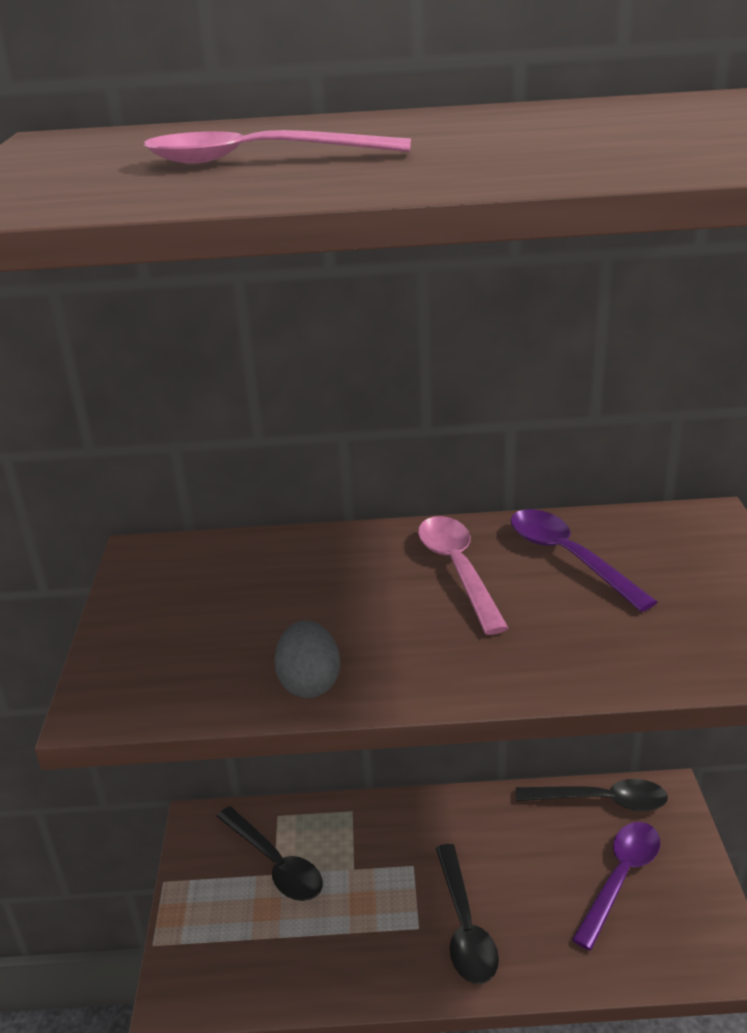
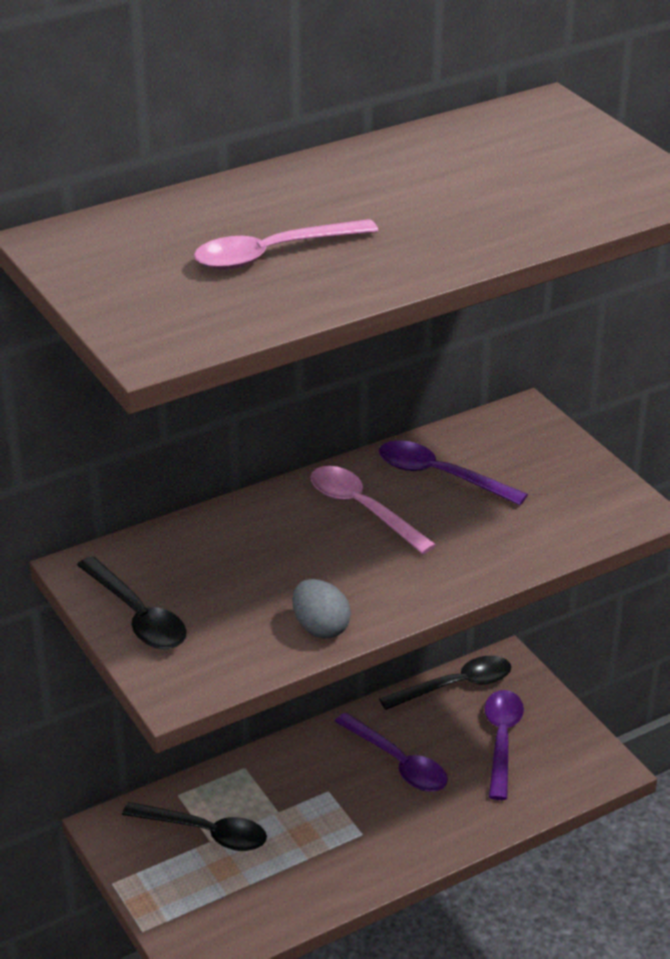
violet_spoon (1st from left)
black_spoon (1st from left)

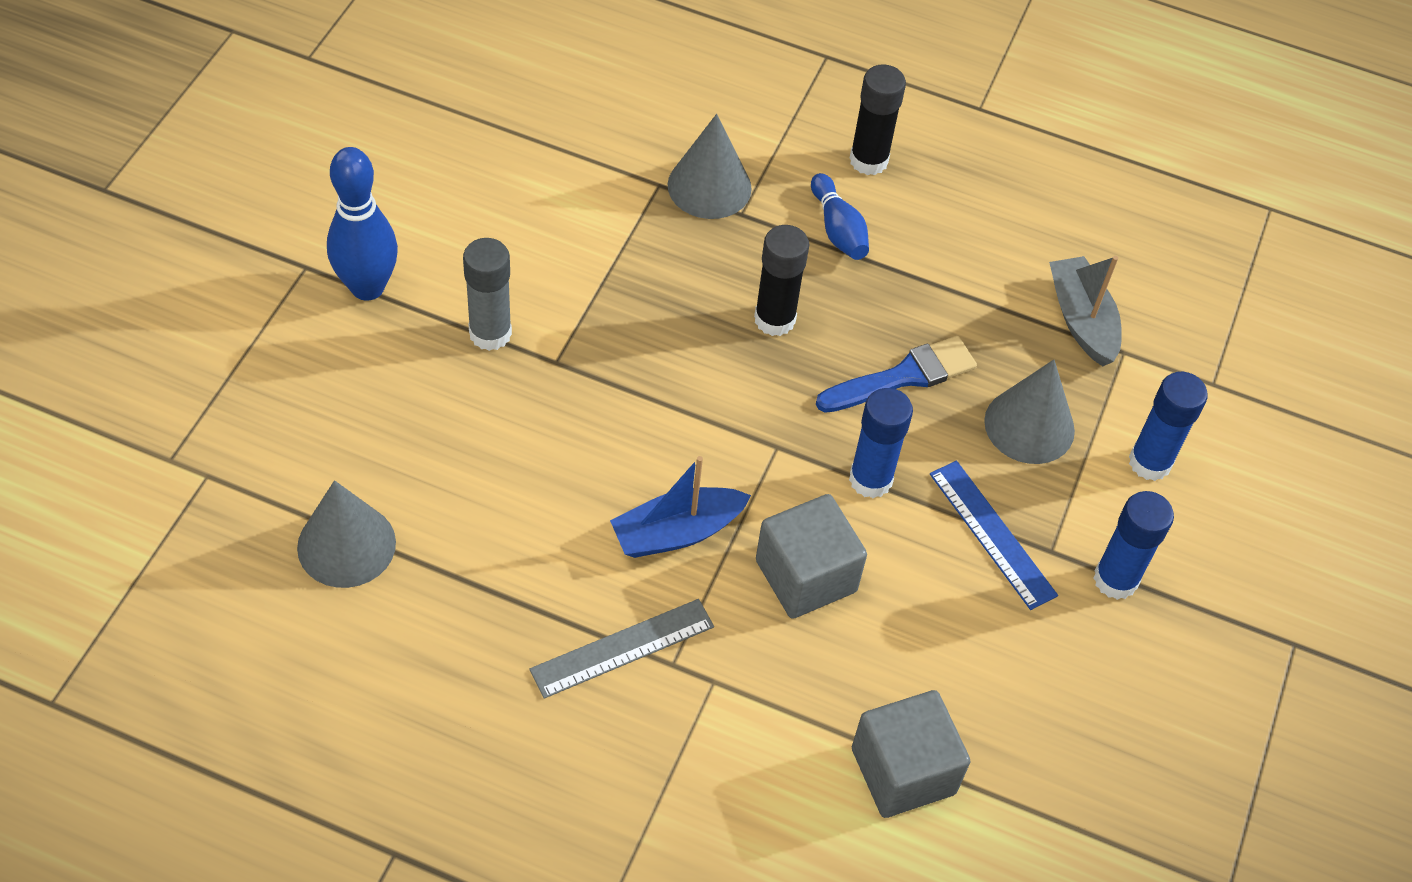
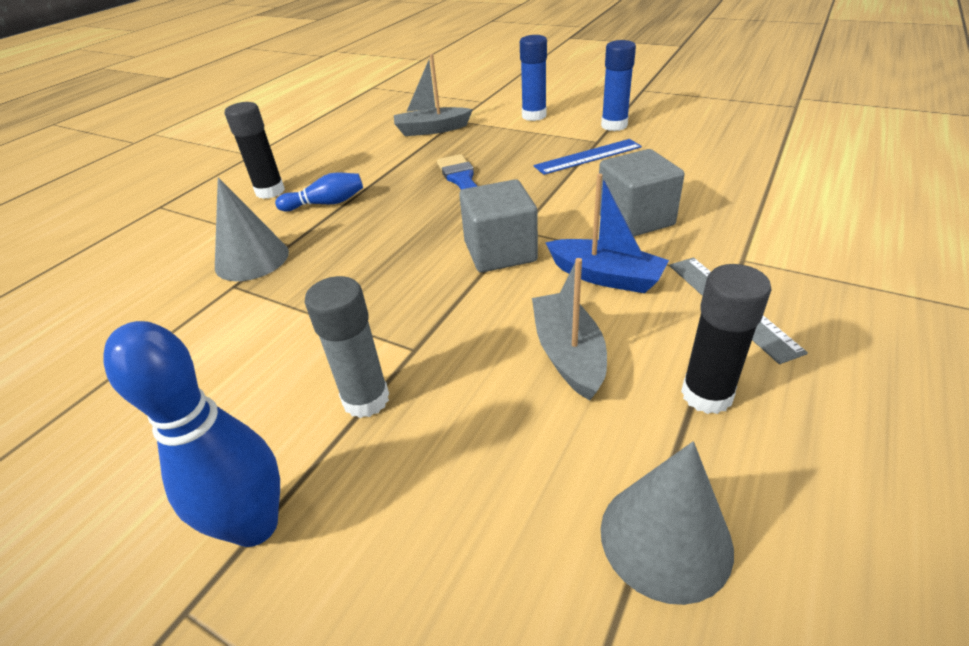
royal_blue_glue (1st from left in the first image)
gray_solid_cone (3rd from left in the first image)
gray_boat (2nd from left)
black_glue (2nd from left)
gray_block (1st from left)
royal_blue_boat

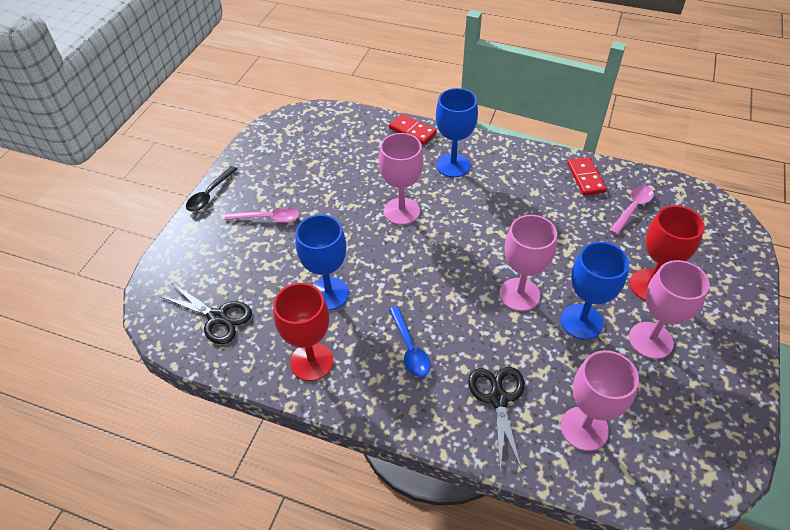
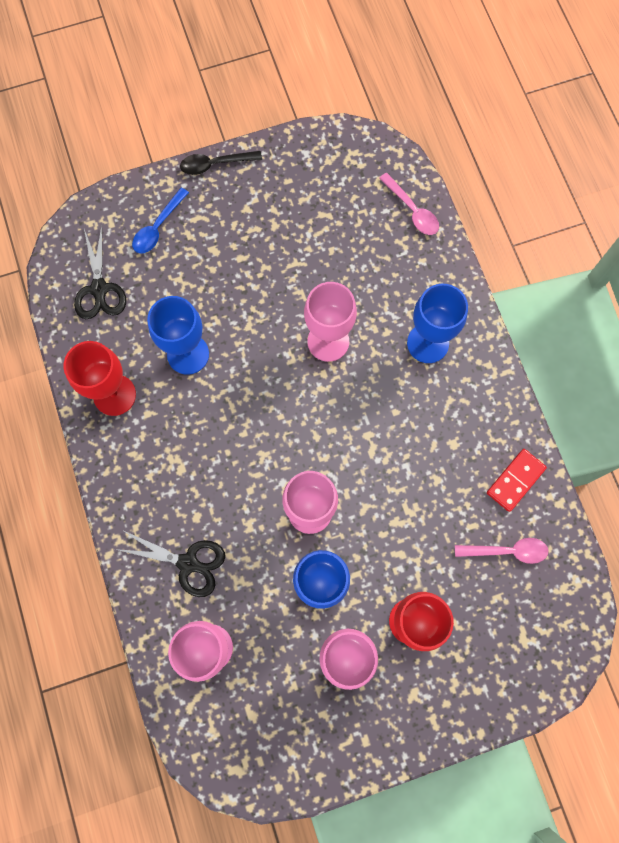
crimson_domino_tile (1st from left in the first image)
rosy_spoon (1st from left)
royal_blue_spoon
black_shears (2nd from left)

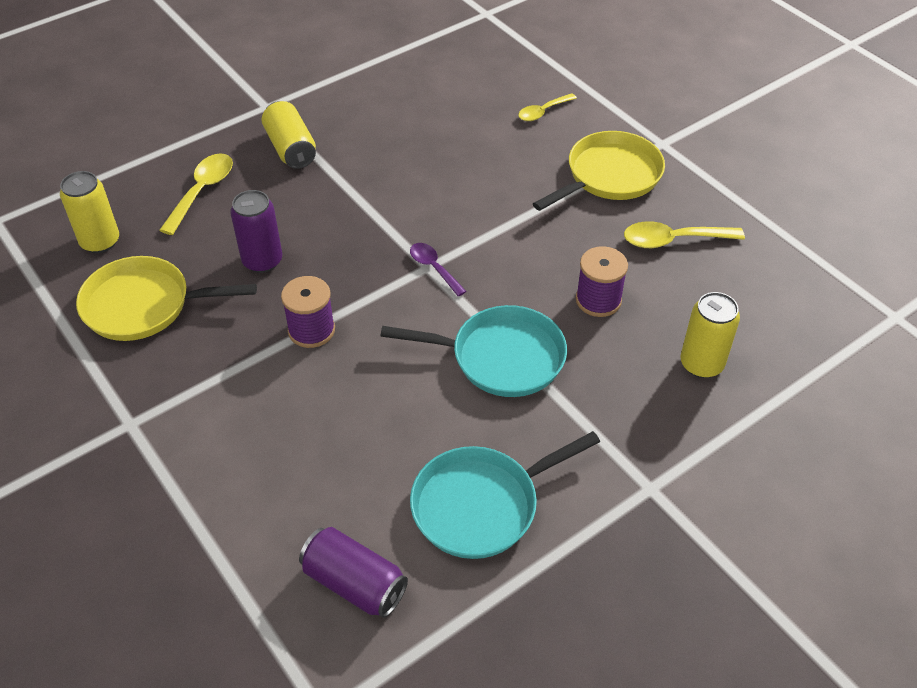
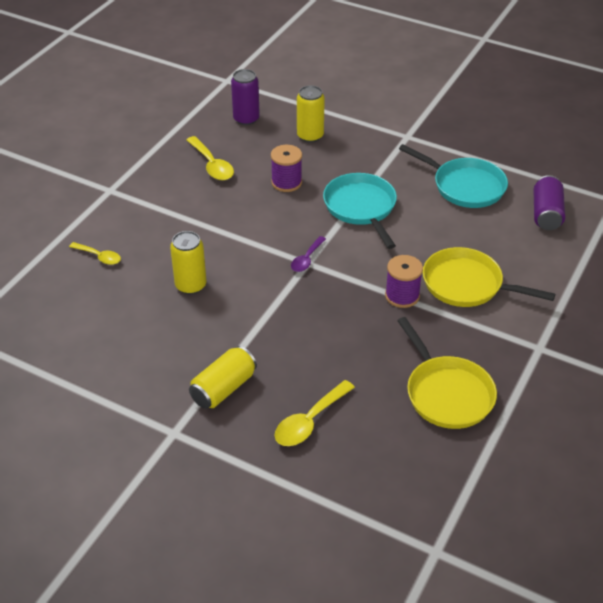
yellow_can (1st from left)
violet_can (1st from left)
yellow_pan (2nd from left)
yellow_spoon (3rd from left)

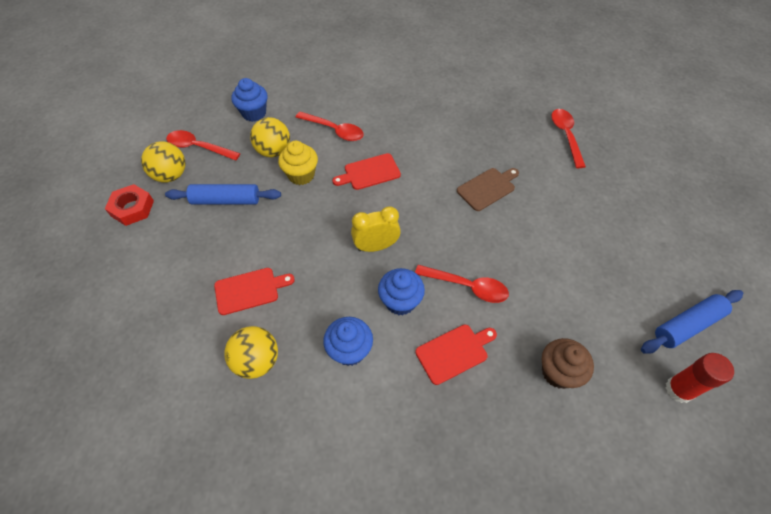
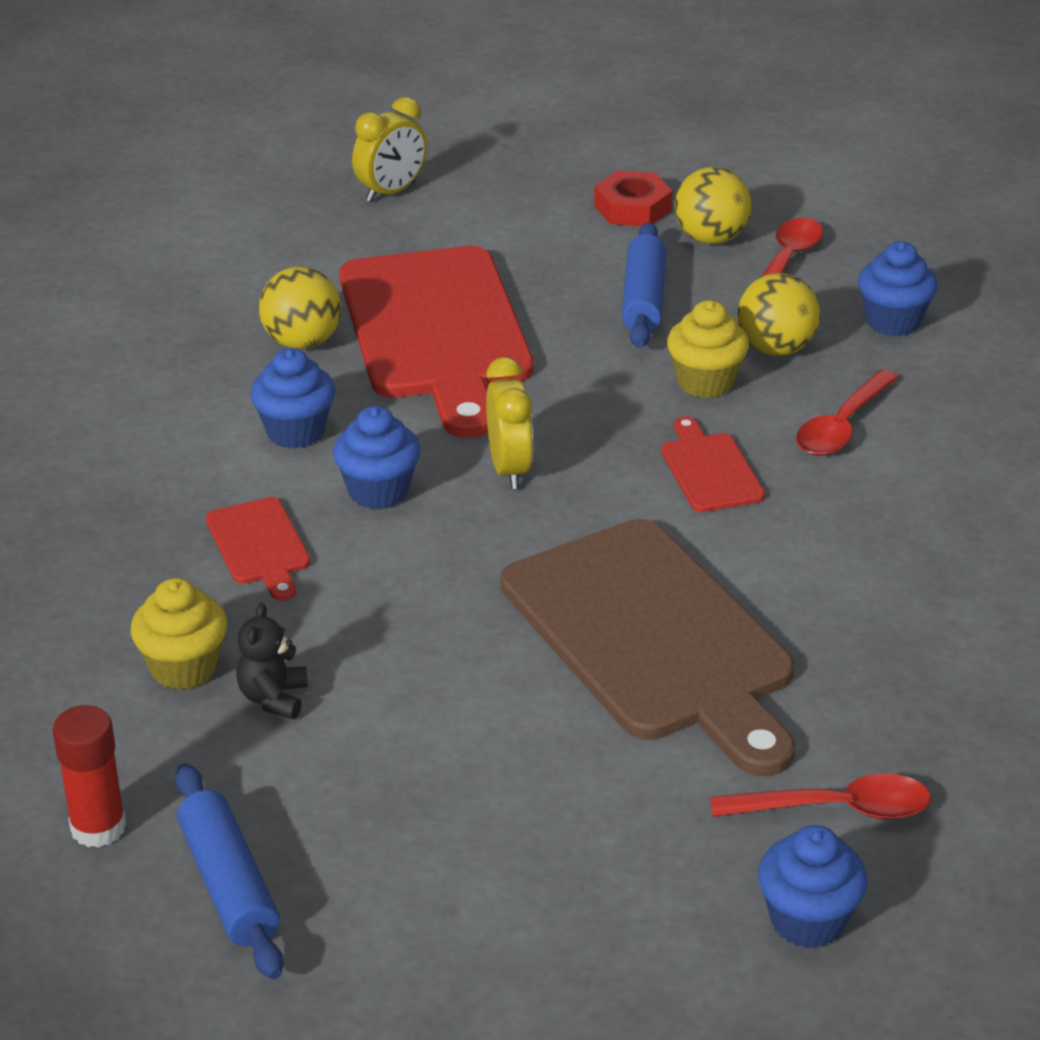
crimson_spoon (3rd from left in the first image)
black_teddy
yellow_alarm_clock (1st from left)
royal_blue_muffin (3rd from left)
yellow_muffin (1st from left)
crimson_bread_board (2nd from left)
dark_brown_bread_board

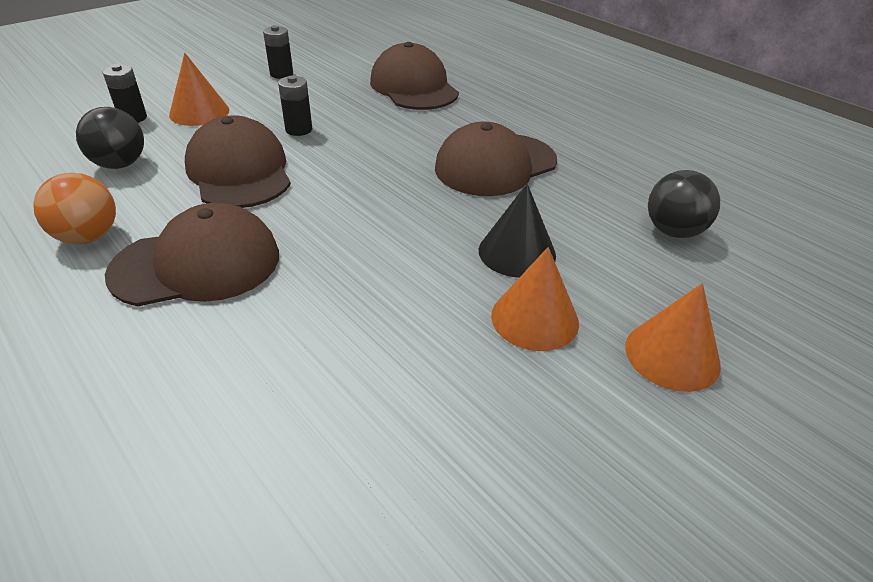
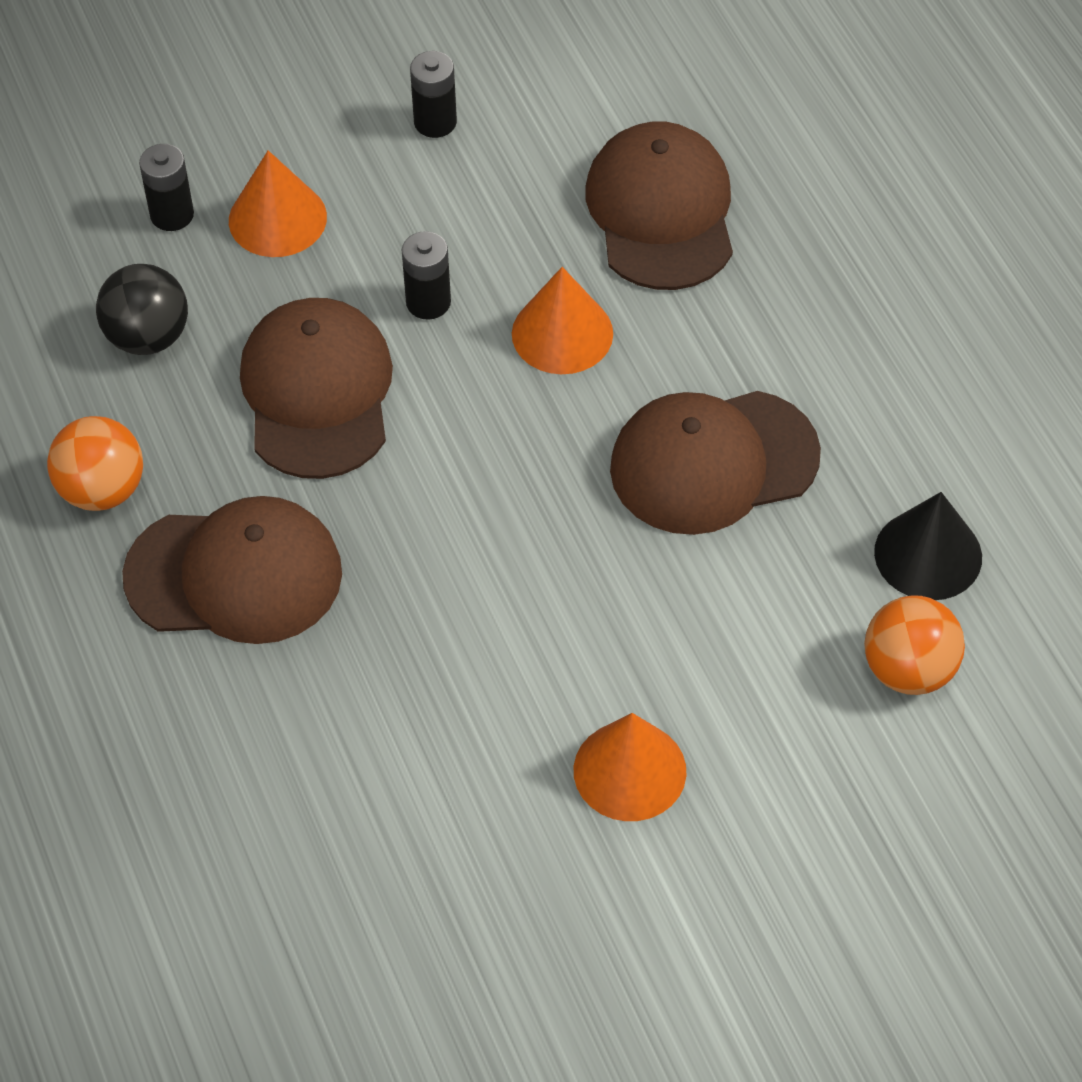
black_solid_cone
orange_solid_cone (2nd from left)
orange_ball (2nd from left)

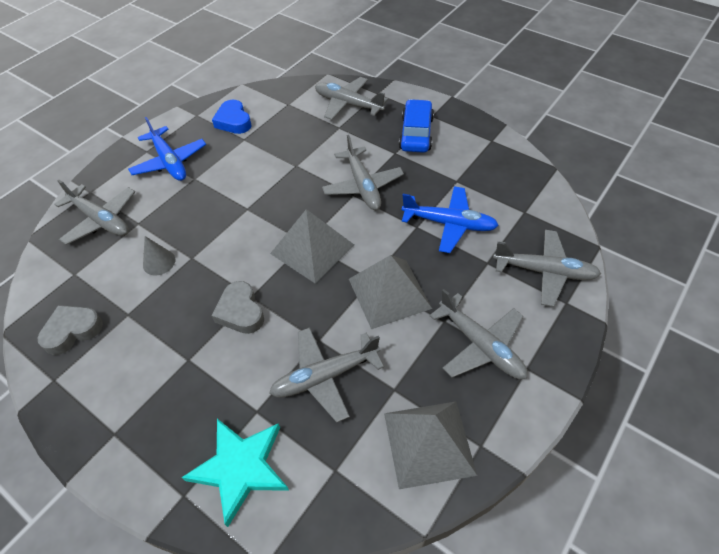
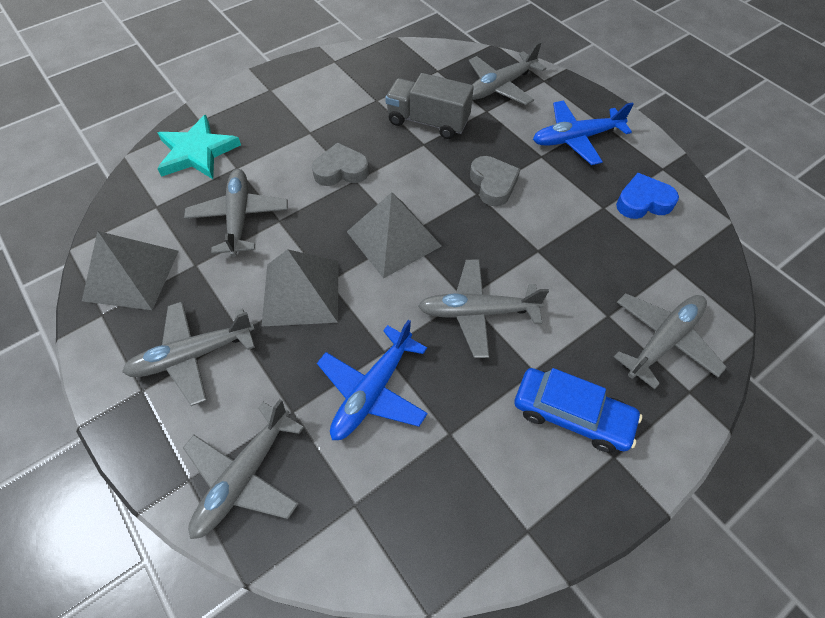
gray_love_heart (2nd from left)
gray_lorry

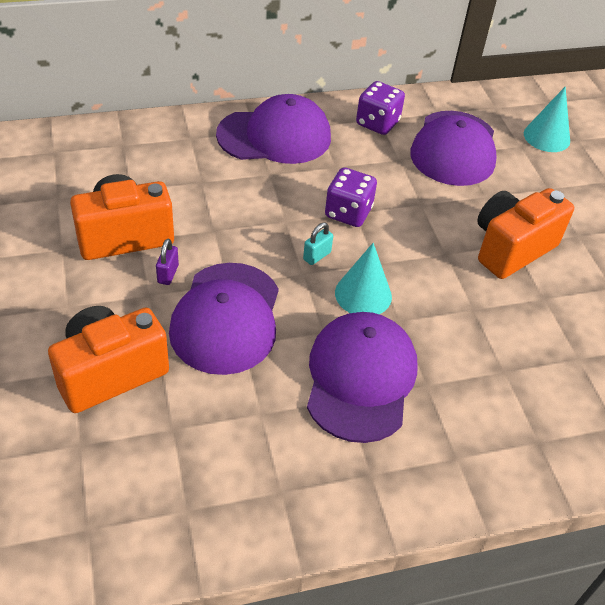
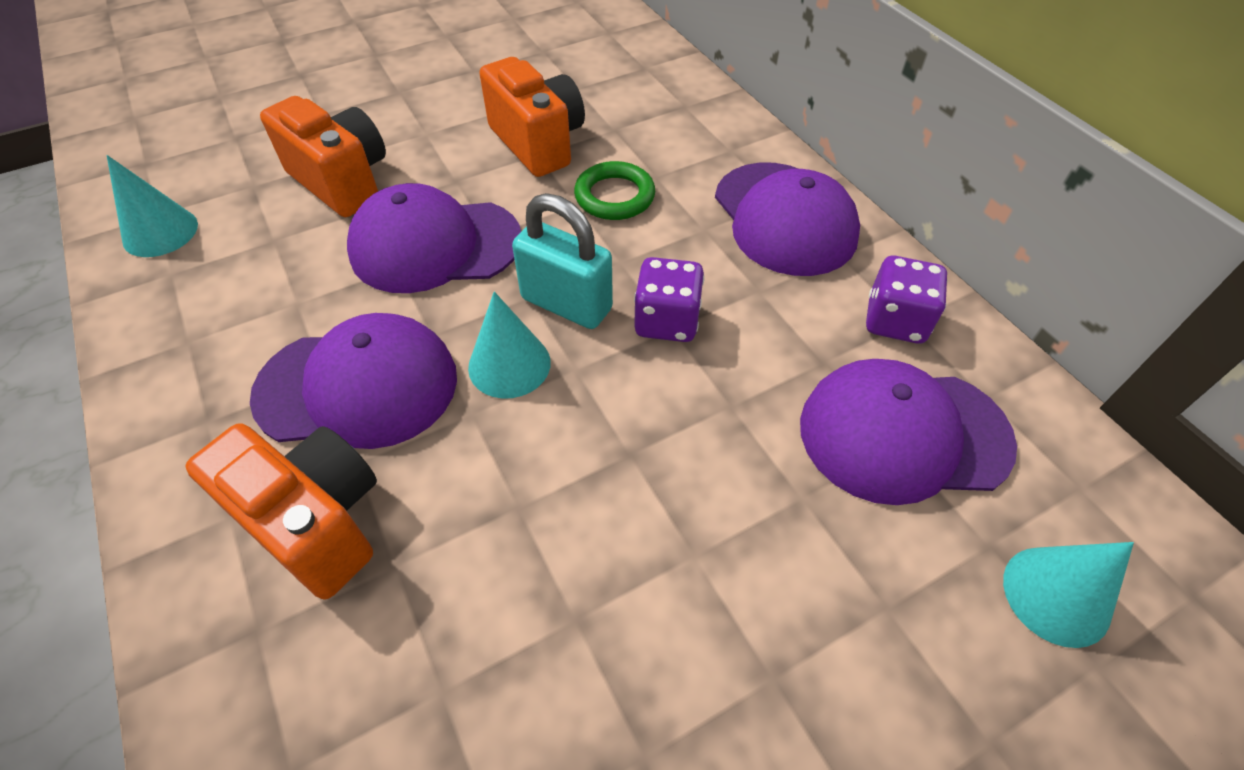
violet_padlock
teal_solid_cone (1st from left)
emerald_hoop
orange_compact_camera (1st from left)
teal_padlock

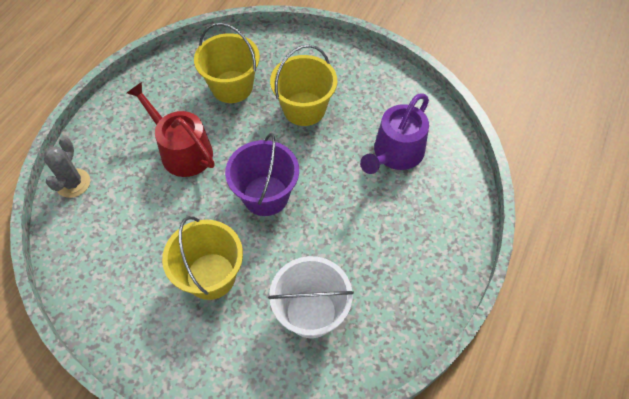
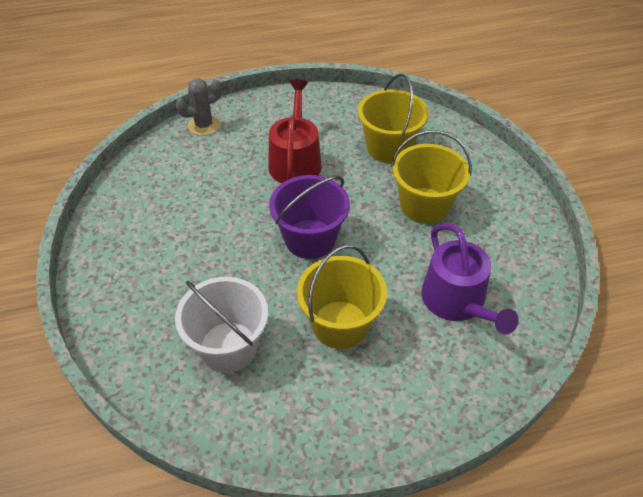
yellow_sand_bucket (1st from left)
violet_watering_can

